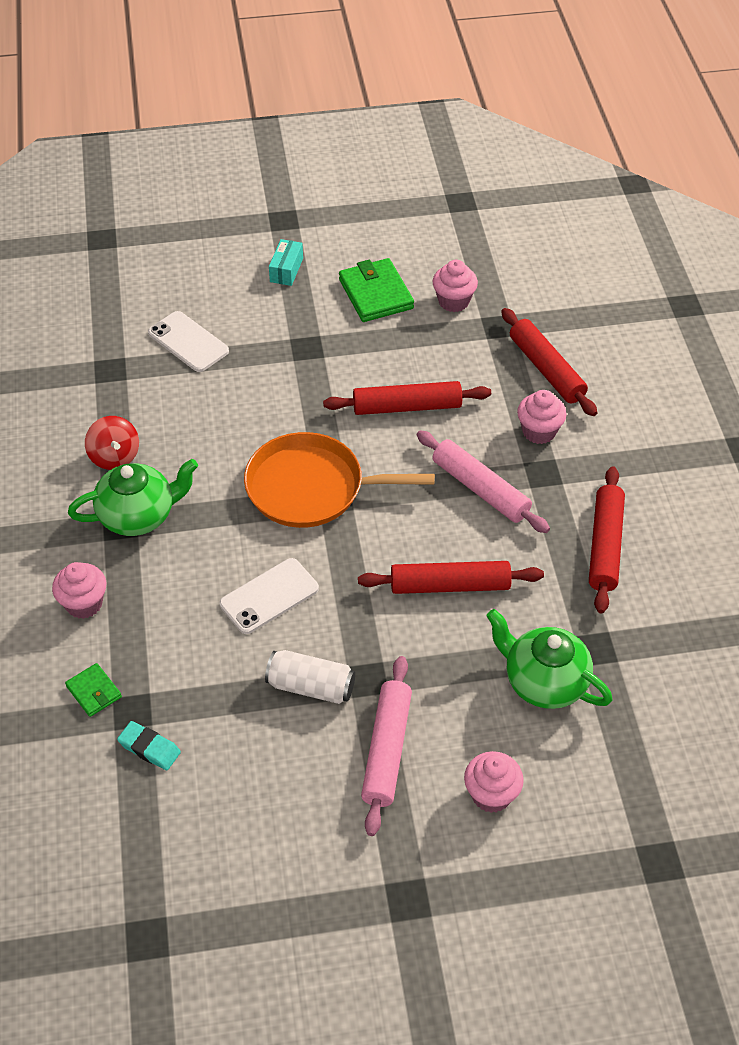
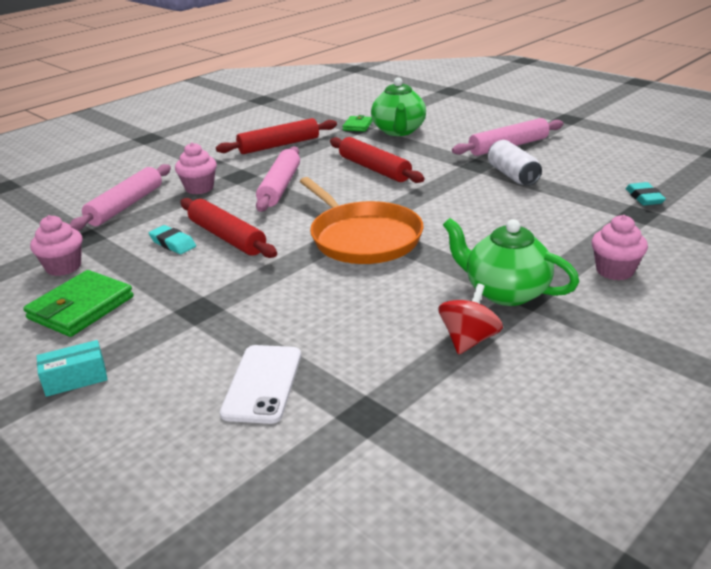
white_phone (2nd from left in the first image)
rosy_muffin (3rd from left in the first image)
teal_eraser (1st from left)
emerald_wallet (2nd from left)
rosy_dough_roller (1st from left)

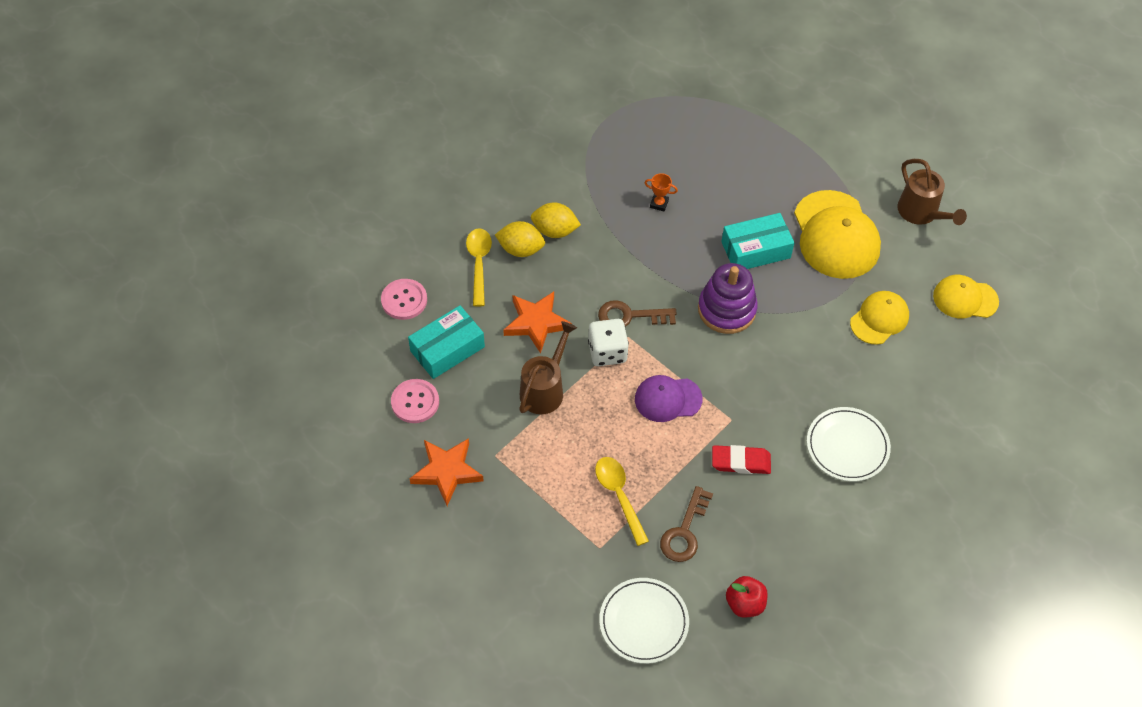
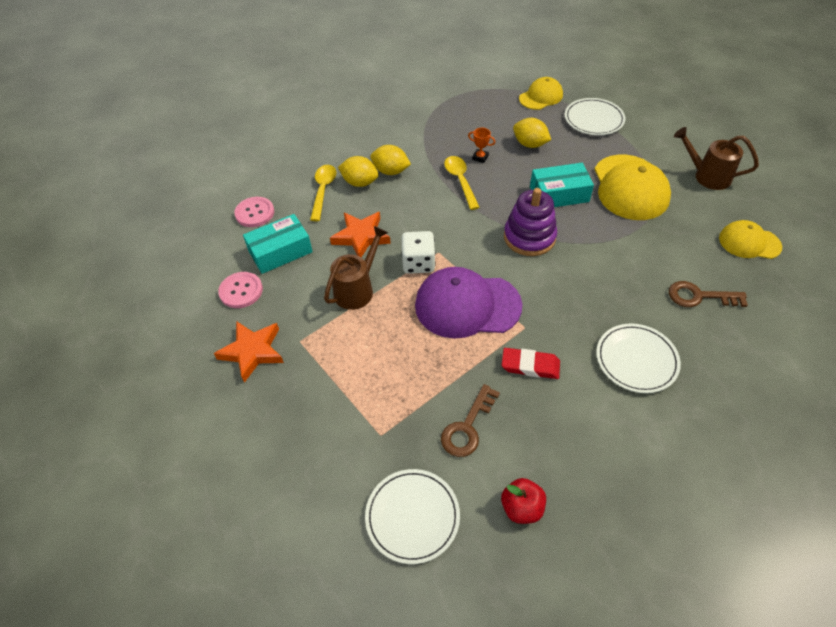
yellow_lemon (3rd from left)
white_dinner_plate (2nd from left)
yellow_spoon (2nd from left)
dark_brown_door_key (2nd from left)
yellow_baseball_cap (1st from left)
dark_brown_watering_can (2nd from left)
violet_baseball_cap

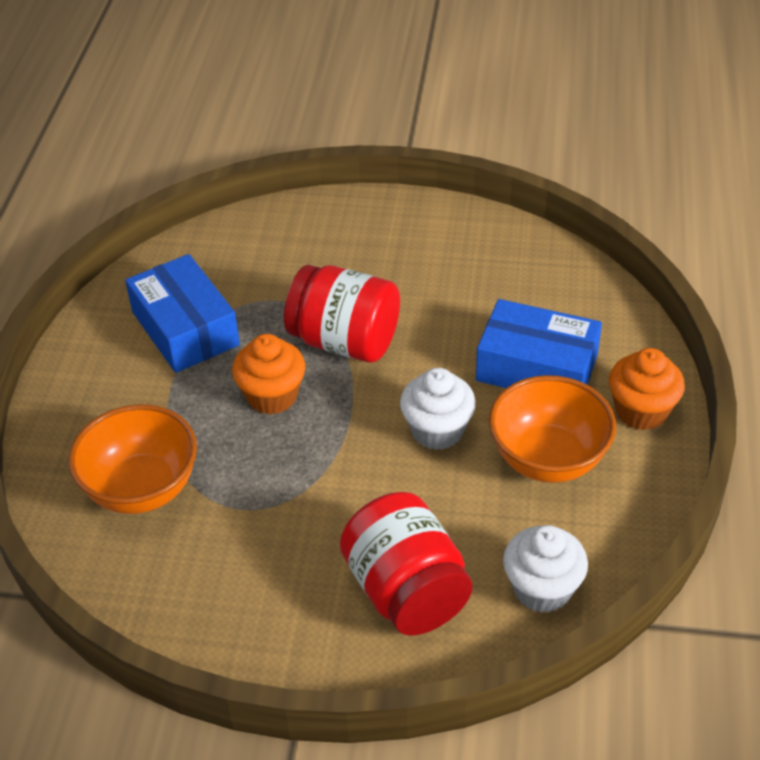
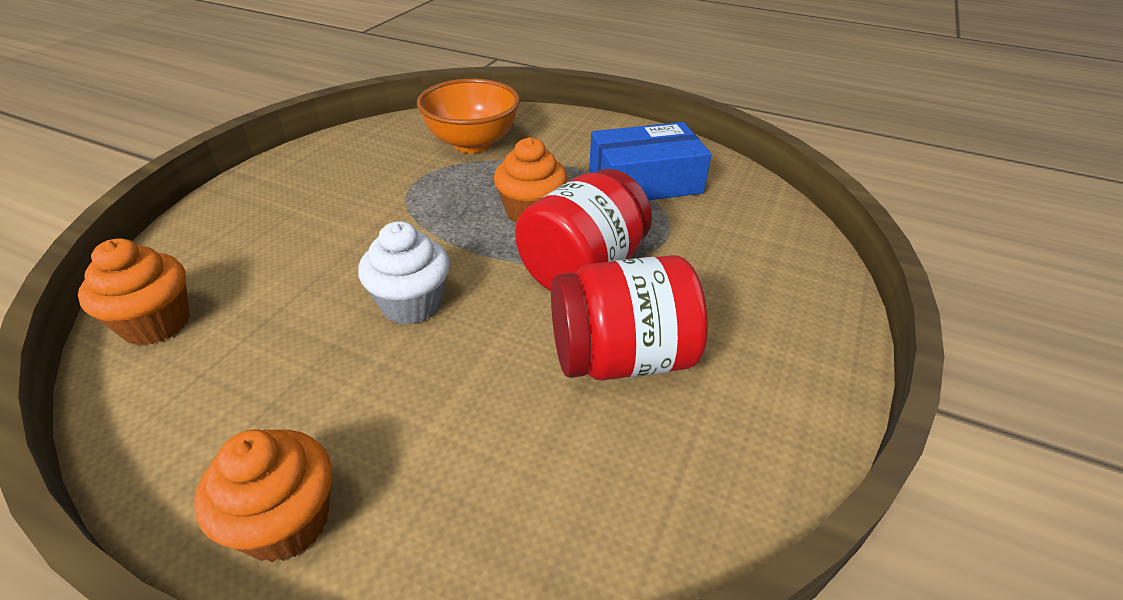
royal_blue_parcel (2nd from left in the first image)
orange_deep_dish (2nd from left in the first image)
crimson_jam_jar (2nd from left)
orange_muffin (1st from left)

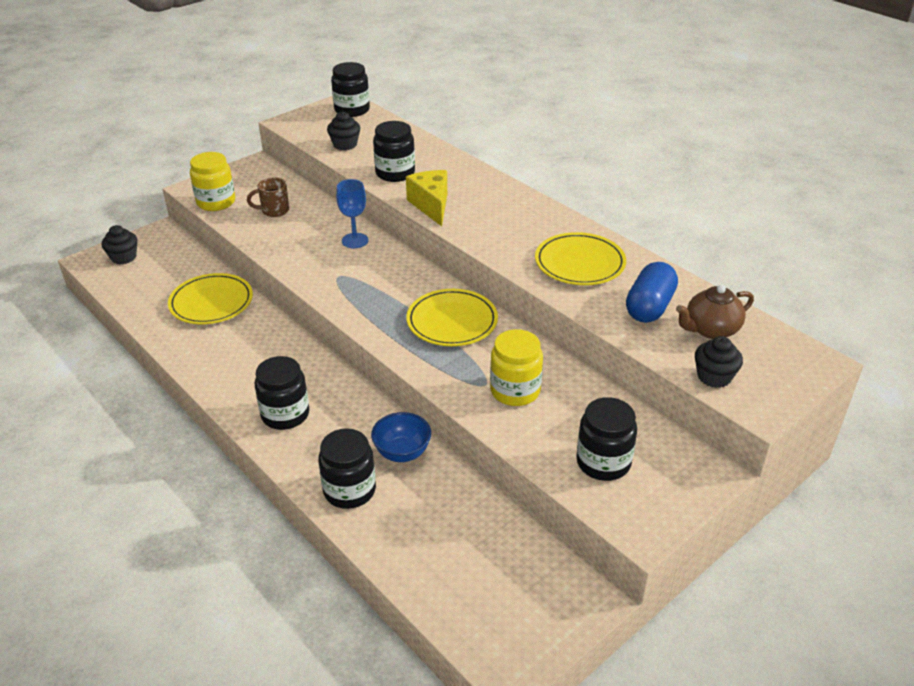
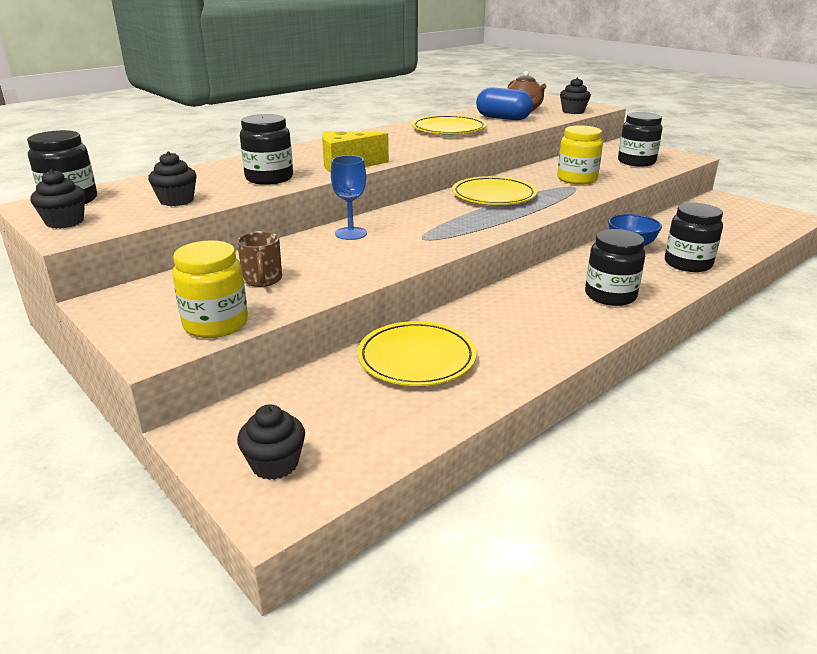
black_muffin (1st from left)

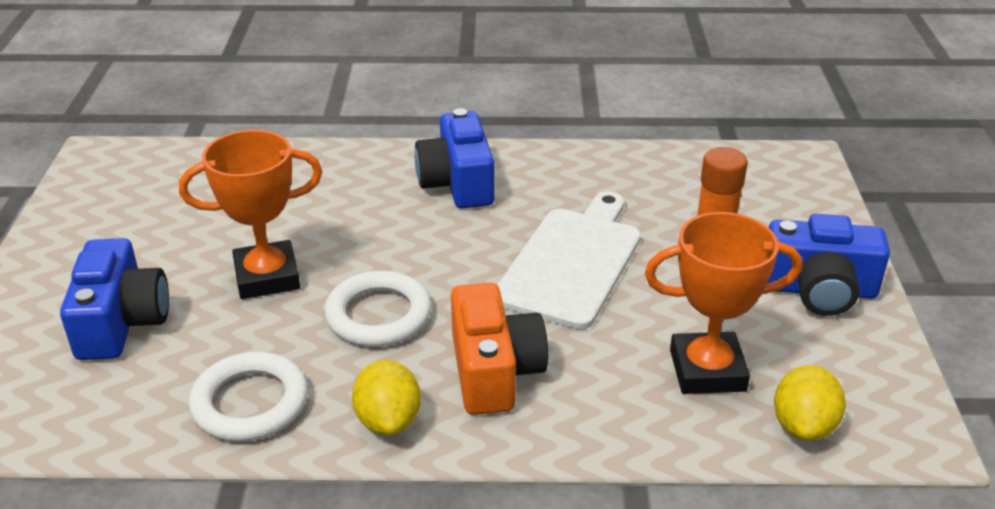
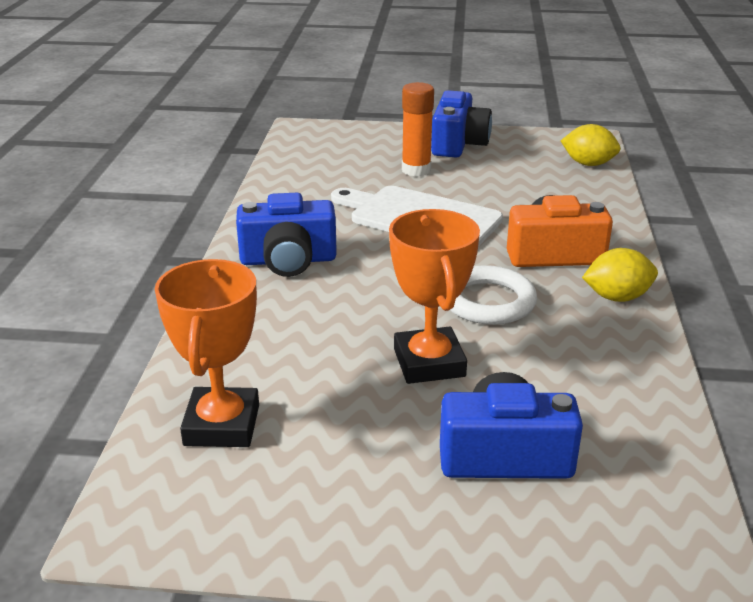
white_hoop (1st from left in the first image)
orange_trophy (1st from left)

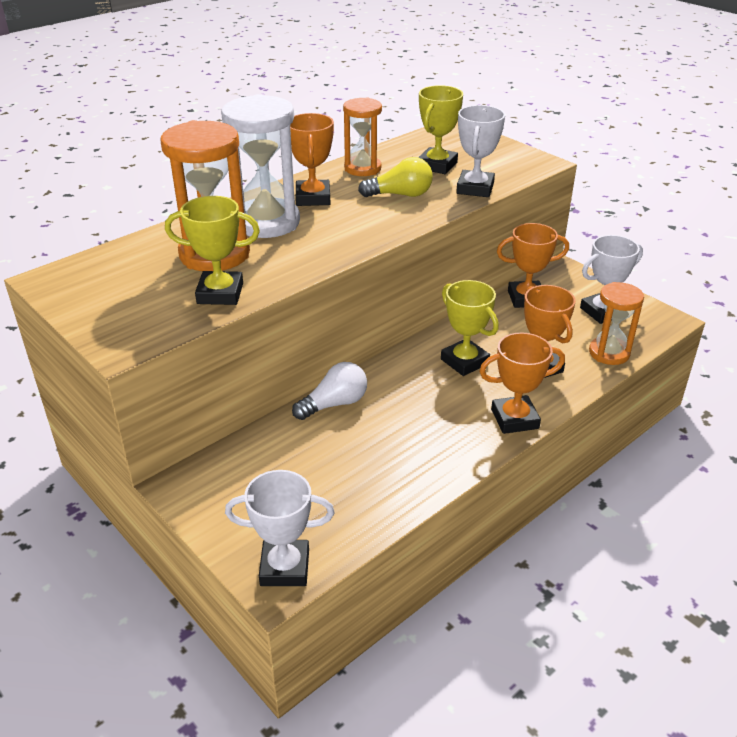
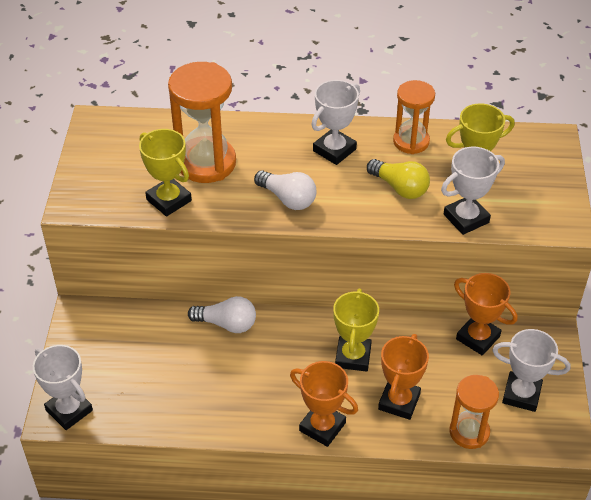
white_sandglass
white_lightbulb (2nd from left)
white_trophy (2nd from left)

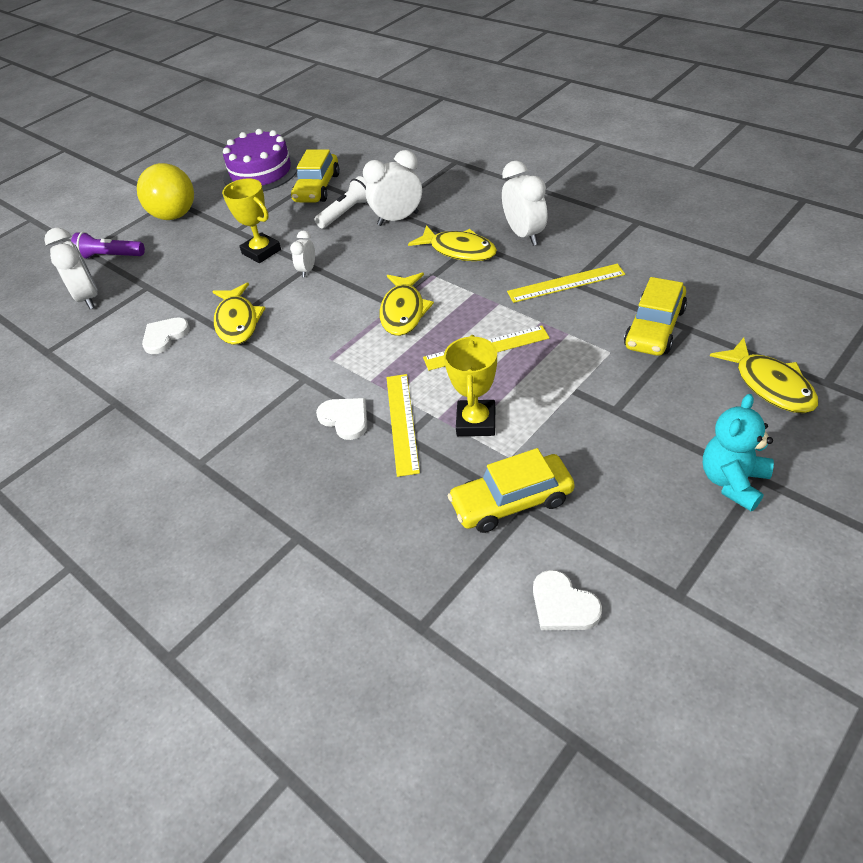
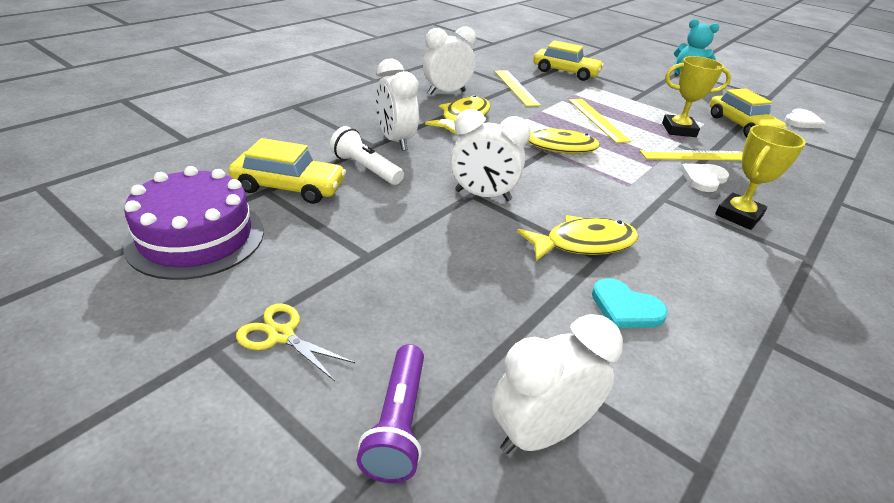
yellow_toy_fish (4th from left in the first image)
yellow_trophy (2nd from left)
yellow_shears
teal_love_heart
white_alarm_clock (3rd from left)

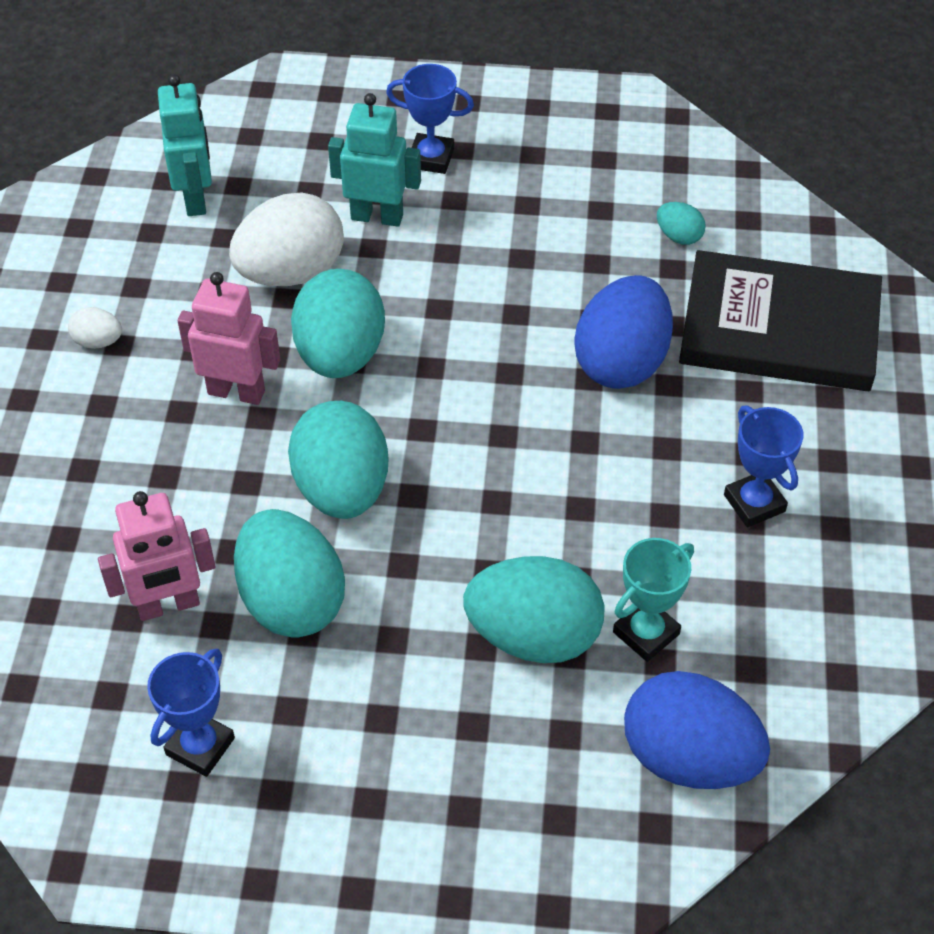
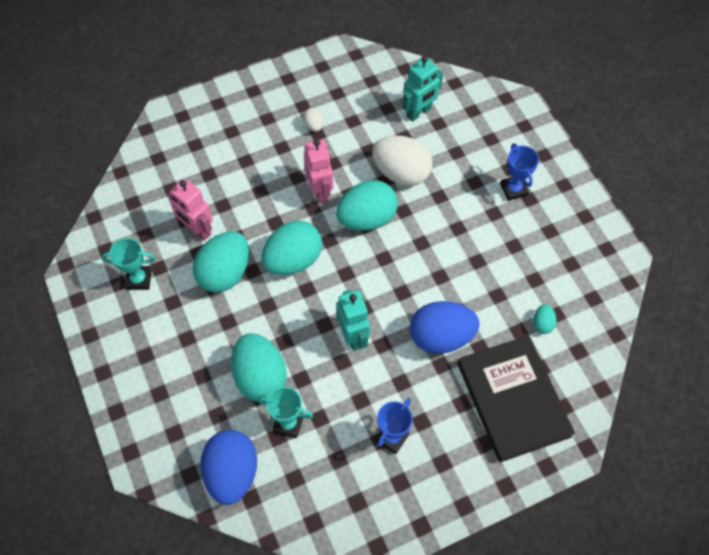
teal_robot_figure (1st from left)
teal_trophy (1st from left)

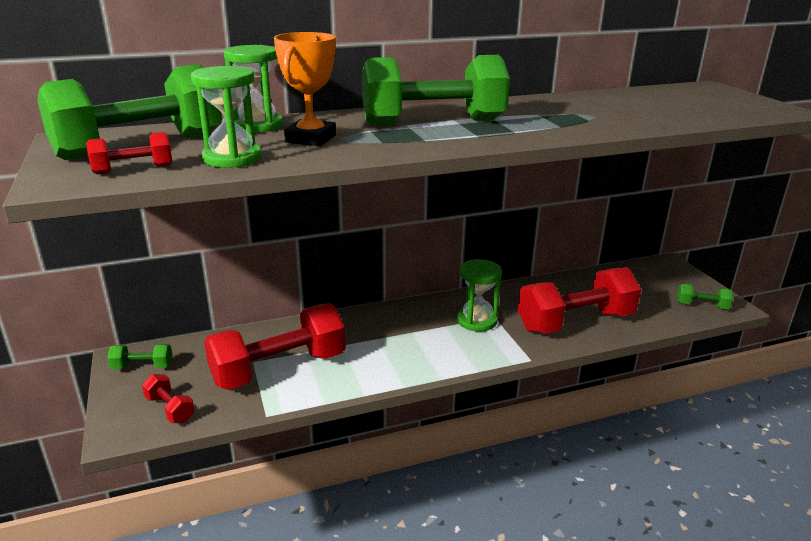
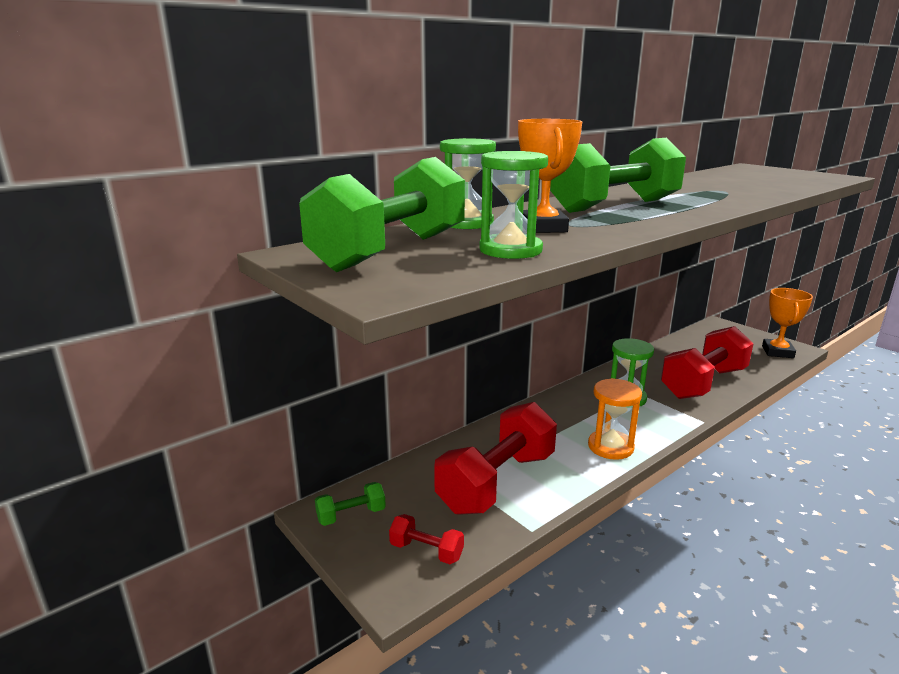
crimson_hand_weight (1st from left in the first image)
orange_sandglass
orange_trophy (2nd from left)

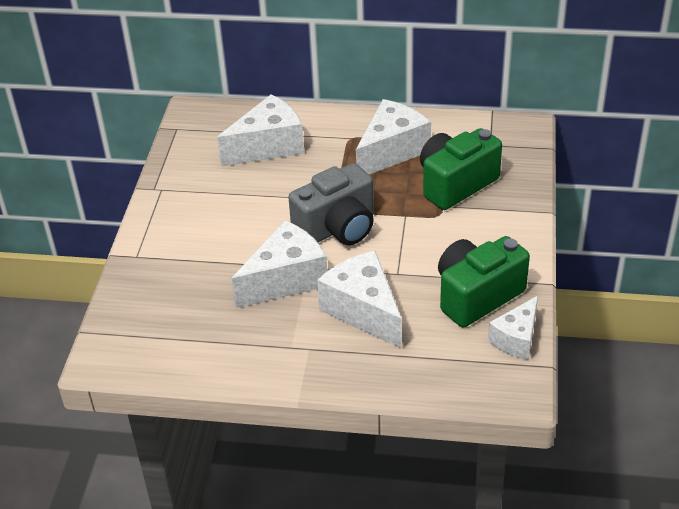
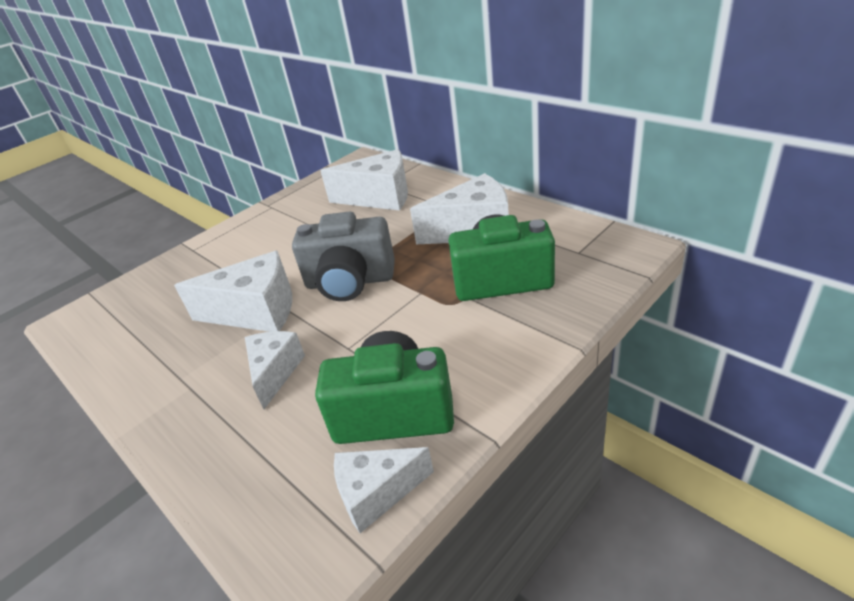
white_cheese_wedge (2nd from left)

